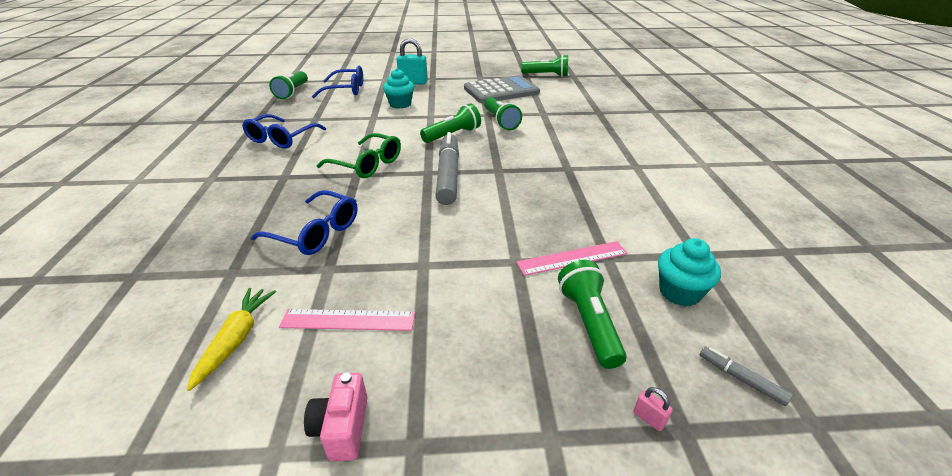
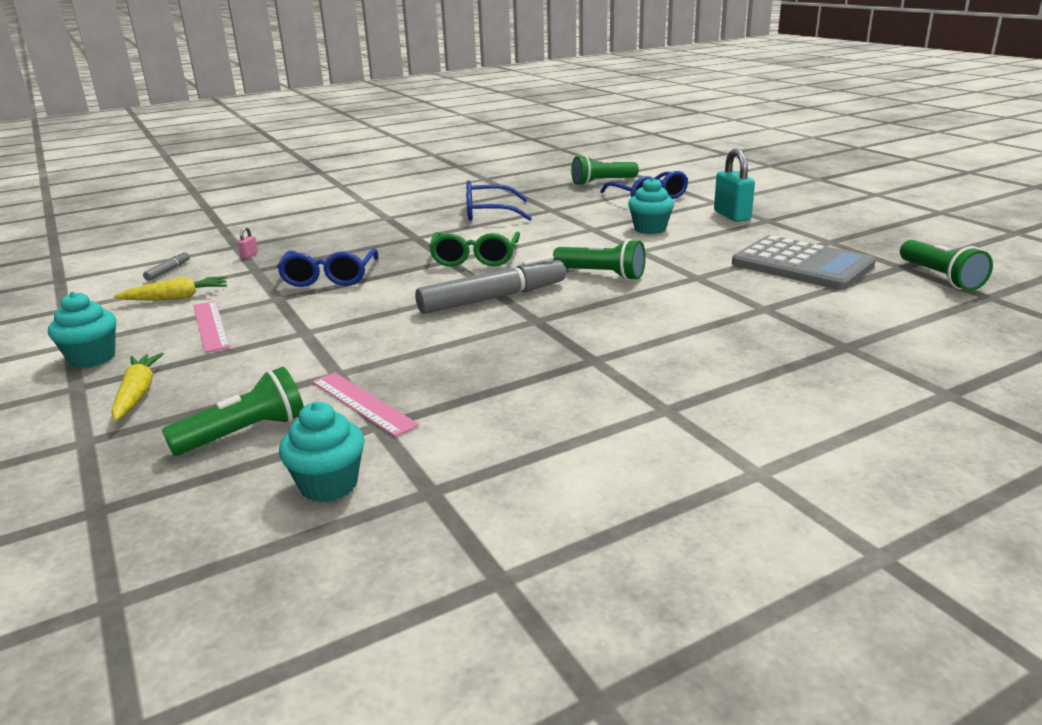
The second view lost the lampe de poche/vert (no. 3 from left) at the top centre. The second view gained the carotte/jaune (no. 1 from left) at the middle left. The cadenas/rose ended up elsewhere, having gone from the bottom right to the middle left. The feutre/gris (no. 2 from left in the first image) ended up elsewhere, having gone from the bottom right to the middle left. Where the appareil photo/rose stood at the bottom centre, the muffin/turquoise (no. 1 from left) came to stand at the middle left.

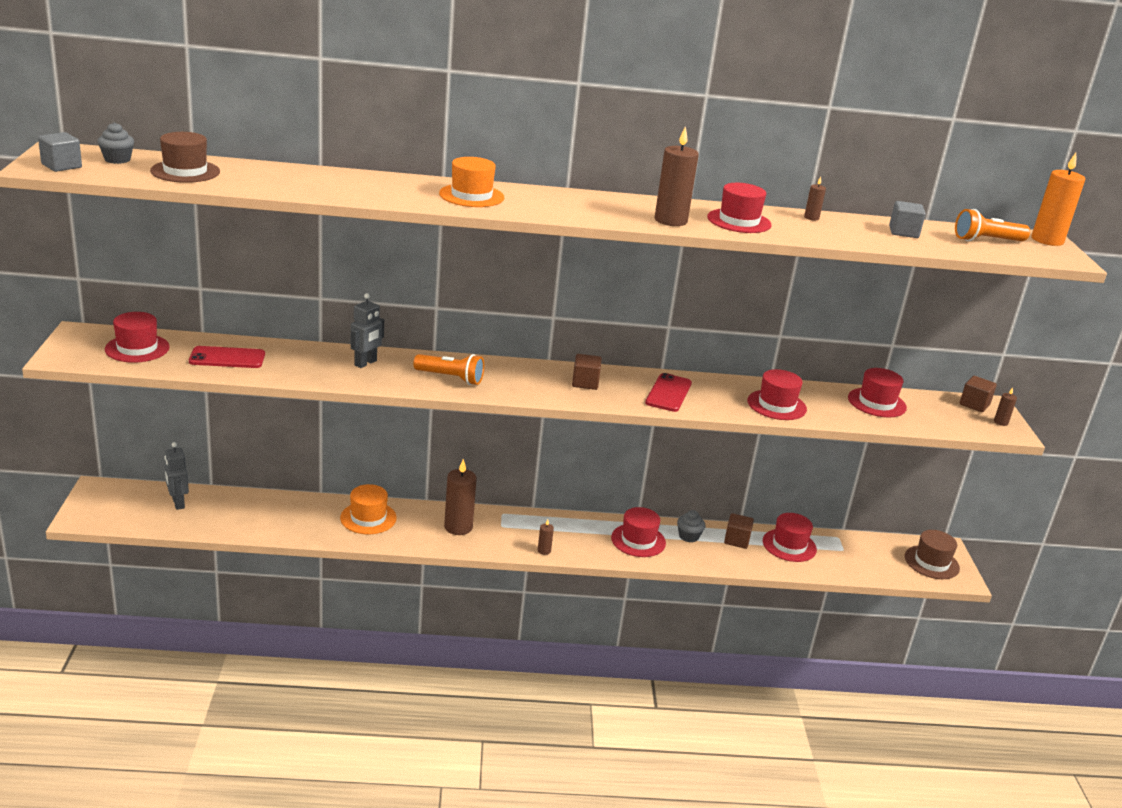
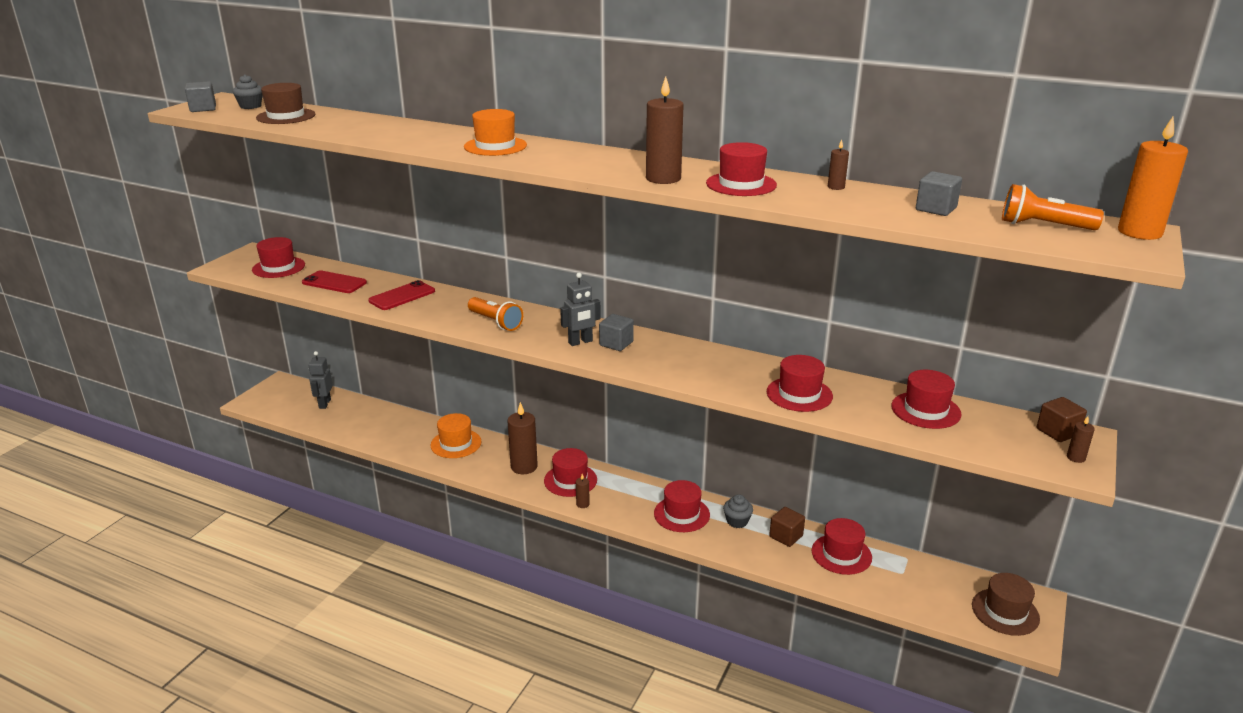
The second view gained the chapeau/rouge (no. 2 from left) at the centre. The robot/gris (no. 2 from left) ended up elsewhere, having gone from the middle left to the centre. The téléphone/rouge (no. 2 from left) ended up elsewhere, having gone from the centre to the middle left. What was the cube/marron (no. 1 from left) at the centre turned into the cube/gris (no. 2 from left) at the centre.

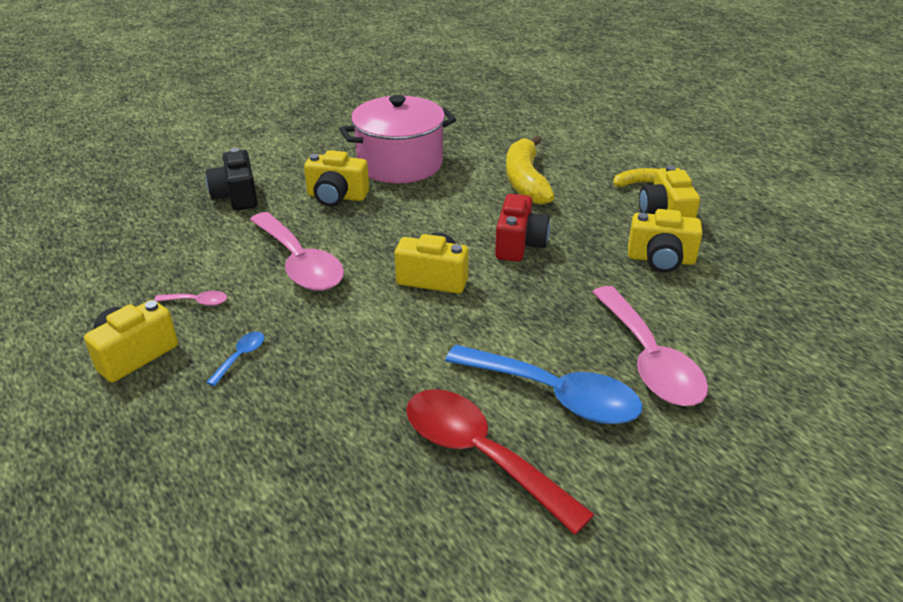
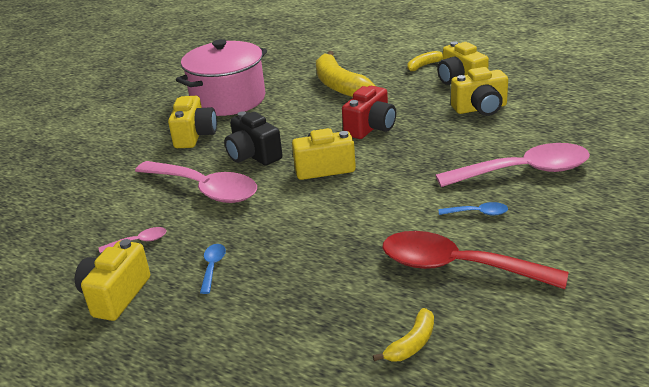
The second view gained the banane/jaune (no. 2 from left) at the bottom centre. The appareil photo/noir ended up elsewhere, having gone from the top left to the centre. The appareil photo/jaune (no. 2 from left) at the top centre ended up facing another way, 75 degrees counterclockwise from before. The appareil photo/rouge at the centre ended up facing another way, 45 degrees clockwise from before. The cuillère/rose (no. 3 from left) at the middle right ended up facing another way, 60 degrees counterclockwise from before. The size of the cuillère/bleu (no. 2 from left) at the centre changed by a factor of 0.41.

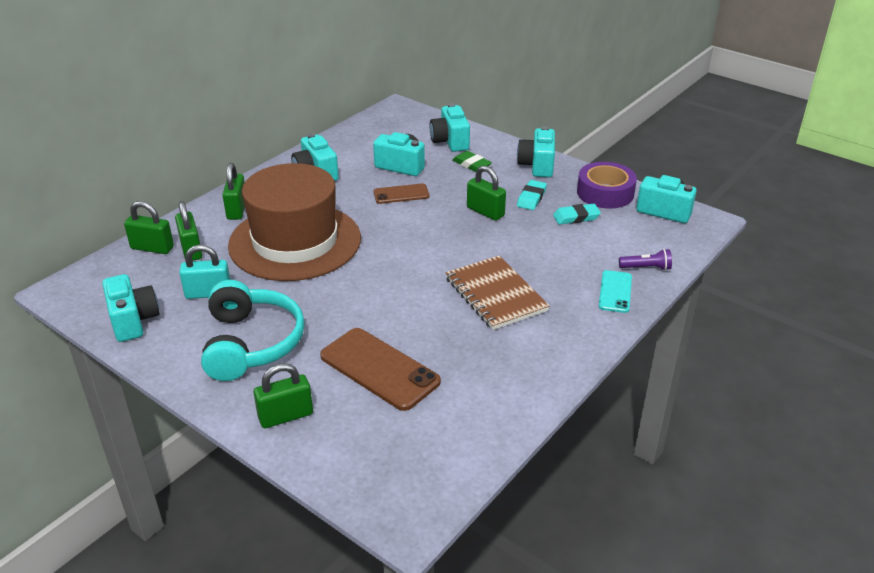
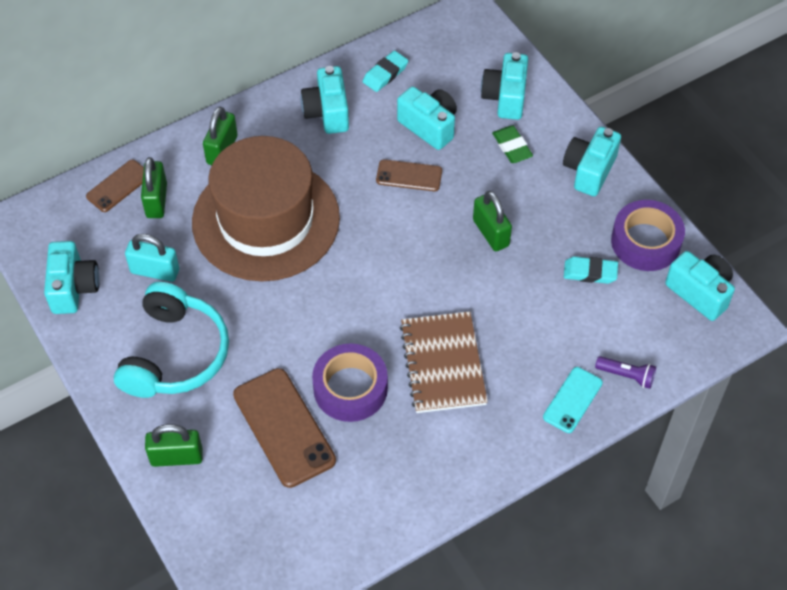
The second view gained the ruban adhésif/violet (no. 1 from left) at the centre. The gomme/turquoise (no. 1 from left) ended up elsewhere, having gone from the centre to the top centre. Where the cadenas/vert (no. 1 from left) stood at the middle left, the téléphone/marron (no. 1 from left) came to stand at the top left.

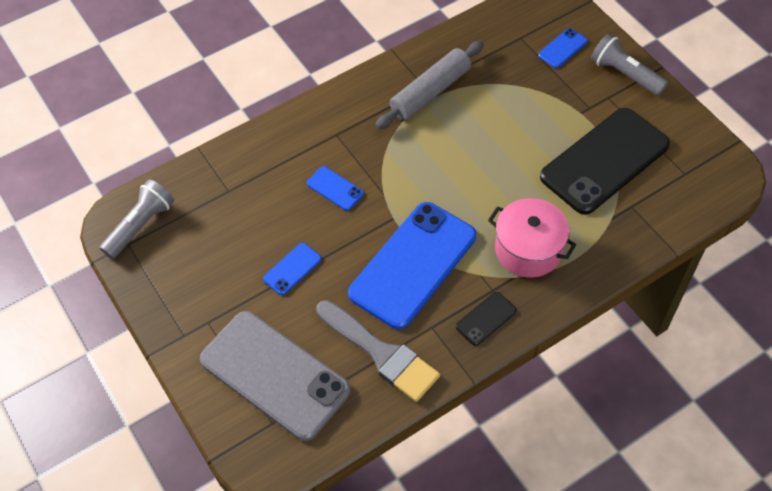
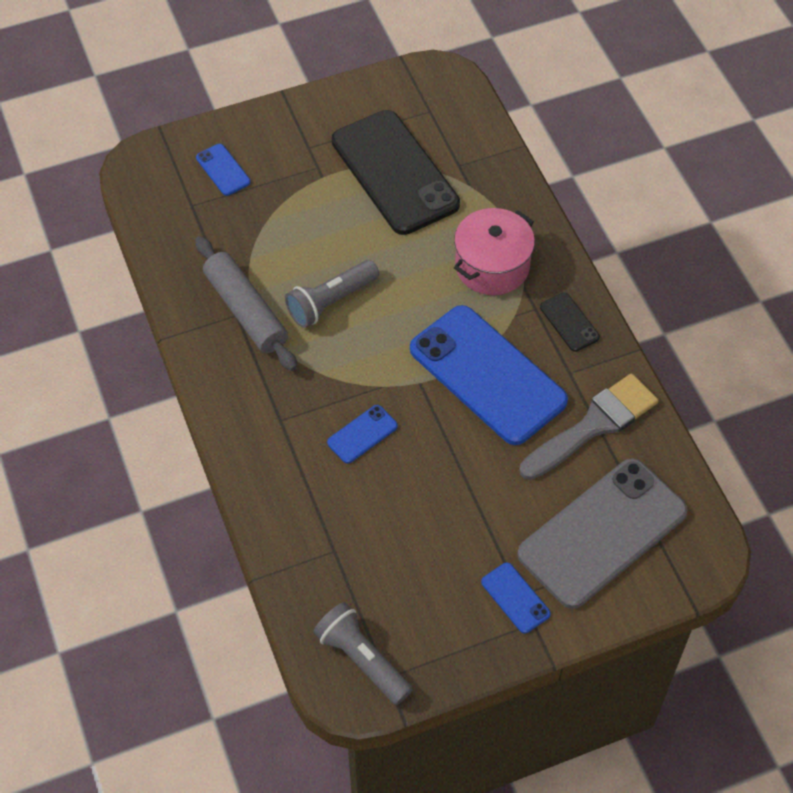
The téléphone/bleu (no. 1 from left in the first image) ended up elsewhere, having gone from the centre to the bottom centre. The lampe de poche/gris (no. 2 from left in the first image) ended up elsewhere, having gone from the top right to the centre.

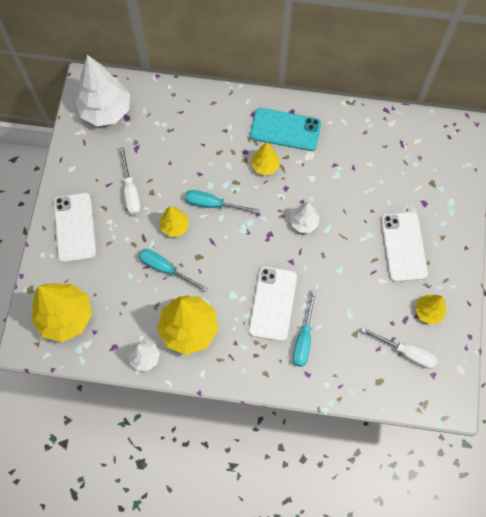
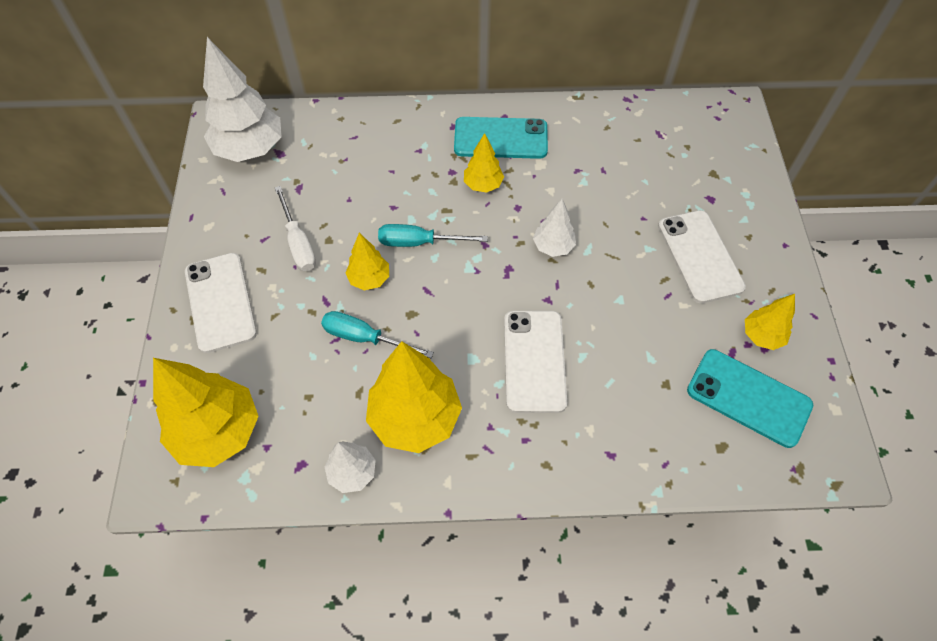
The second view lost the tournevis/turquoise (no. 3 from left) at the centre. Where the tournevis/blanc (no. 2 from left) stood at the bottom right, the téléphone/turquoise (no. 2 from left) came to stand at the middle right.

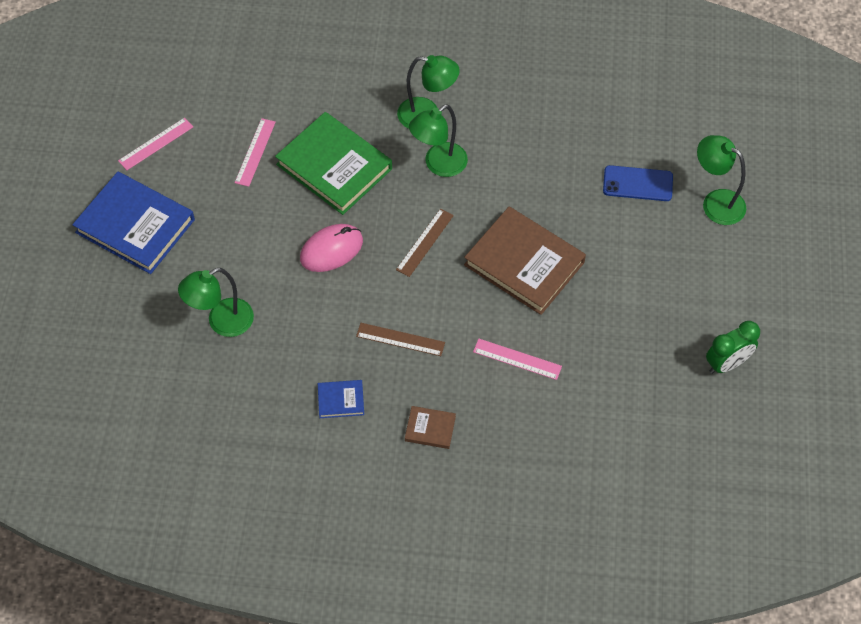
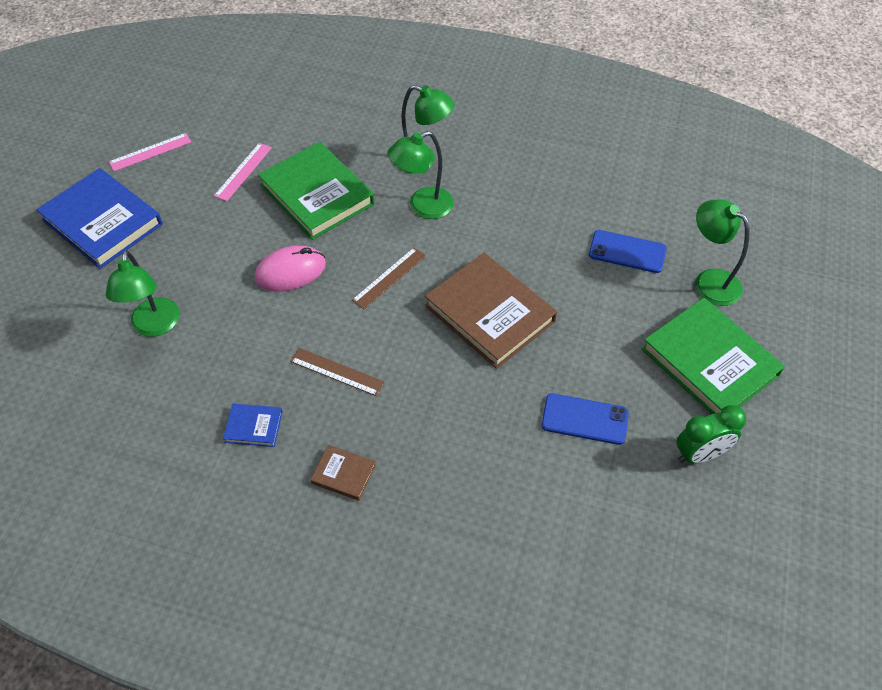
The second view lost the règle/rose (no. 3 from left) at the centre. The second view gained the téléphone/bleu (no. 1 from left) at the centre. The second view gained the livre/vert (no. 2 from left) at the middle right. The lampe/vert (no. 1 from left) at the middle left ended up facing another way, 75 degrees counterclockwise from before.

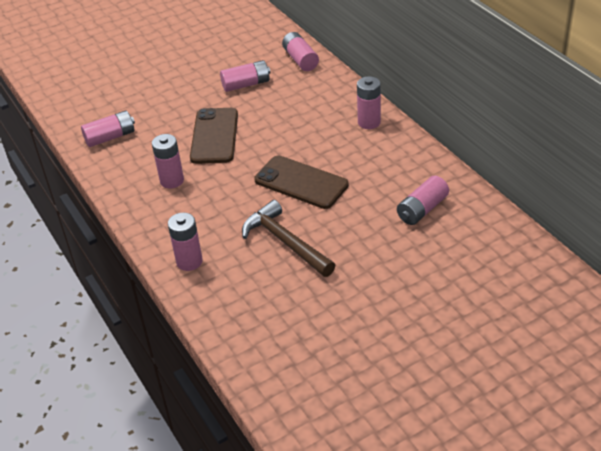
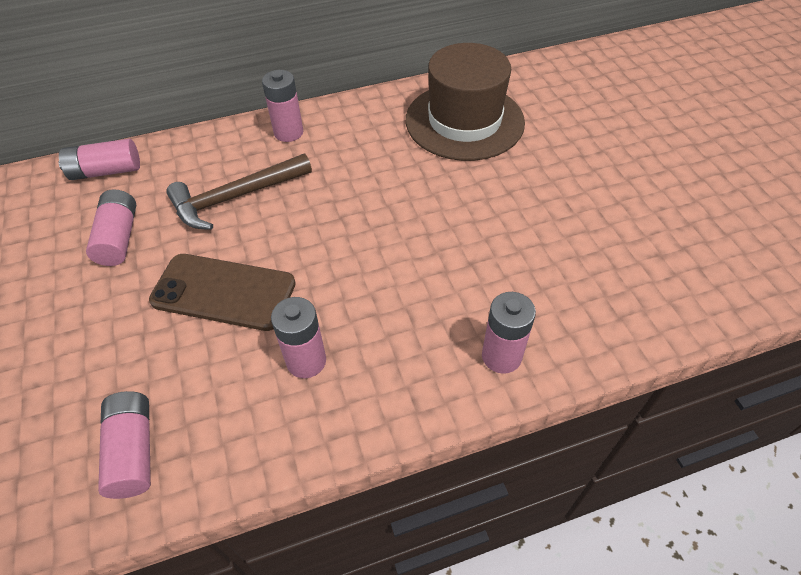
The second view lost the téléphone/marron (no. 2 from left) at the centre. The marteau/marron ended up elsewhere, having gone from the centre to the middle left. Where the pile/rose (no. 7 from left) stood at the middle right, the chapeau/marron came to stand at the top centre.

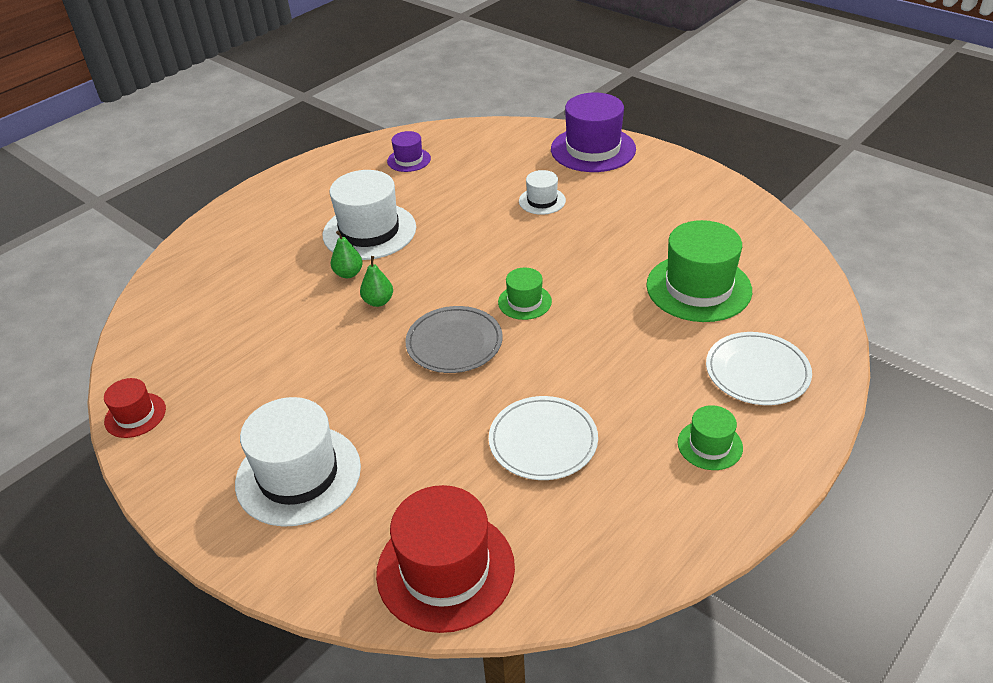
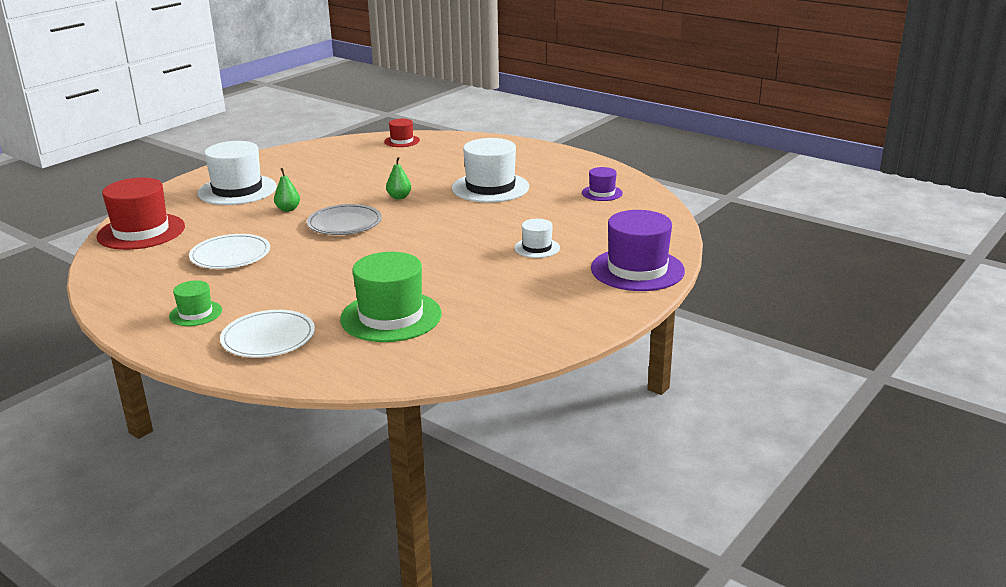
The second view lost the chapeau/vert (no. 1 from left) at the centre. The chapeau/rouge (no. 1 from left in the first image) ended up elsewhere, having gone from the middle left to the top centre. The poire/vert (no. 1 from left) ended up elsewhere, having gone from the centre to the top left.

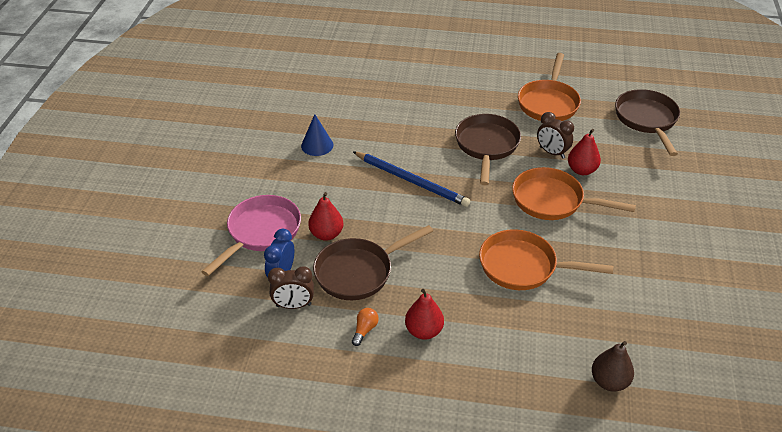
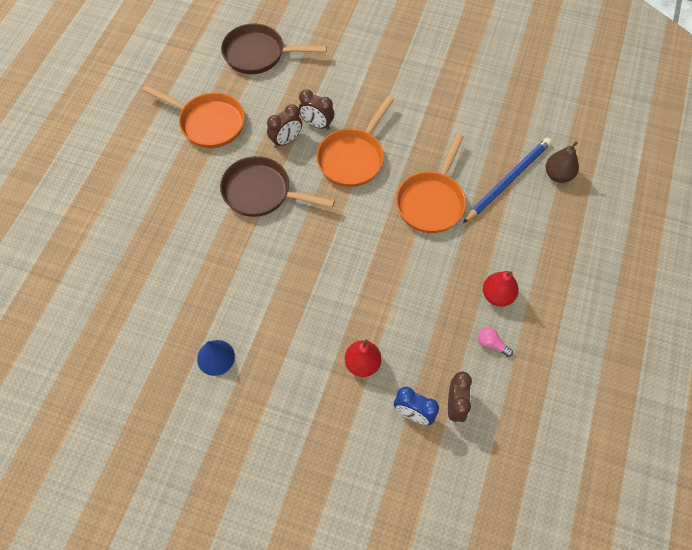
The second view lost the poêle/rose at the middle left. The second view lost the poêle/marron (no. 1 from left) at the centre. The crayon/bleu ended up elsewhere, having gone from the centre to the top right. Where the poire/rouge (no. 3 from left) stood at the middle right, the réveil/marron (no. 2 from left) came to stand at the top centre. What was the ampoule/orange at the bottom centre turned into the ampoule/rose at the middle right.

